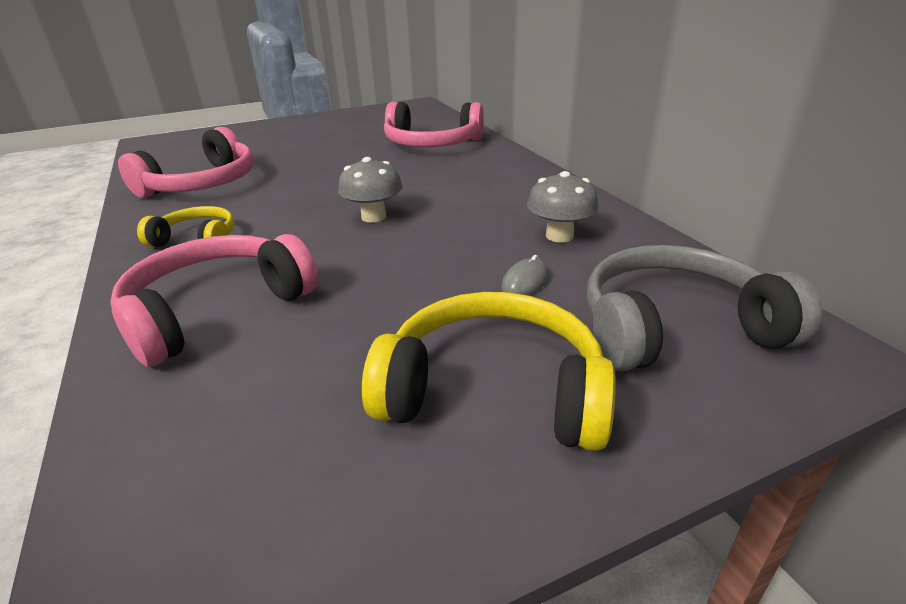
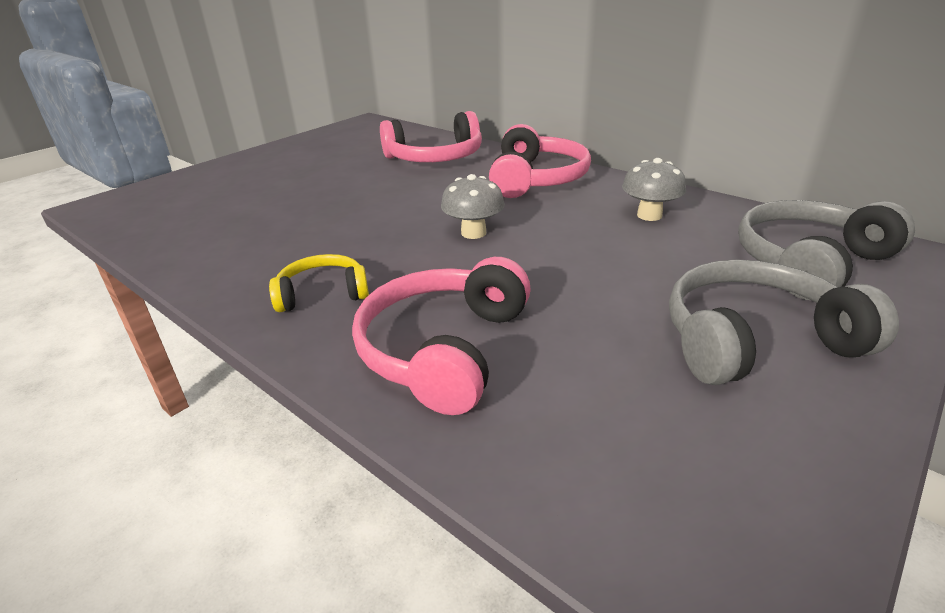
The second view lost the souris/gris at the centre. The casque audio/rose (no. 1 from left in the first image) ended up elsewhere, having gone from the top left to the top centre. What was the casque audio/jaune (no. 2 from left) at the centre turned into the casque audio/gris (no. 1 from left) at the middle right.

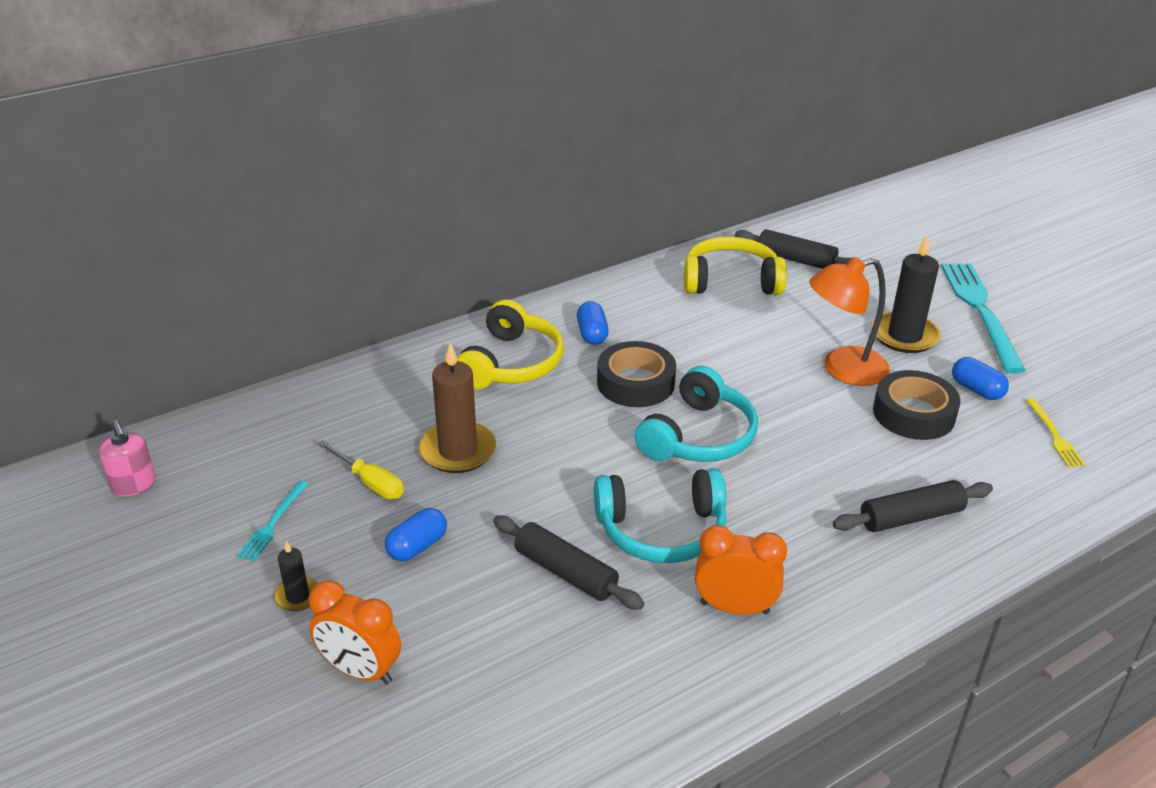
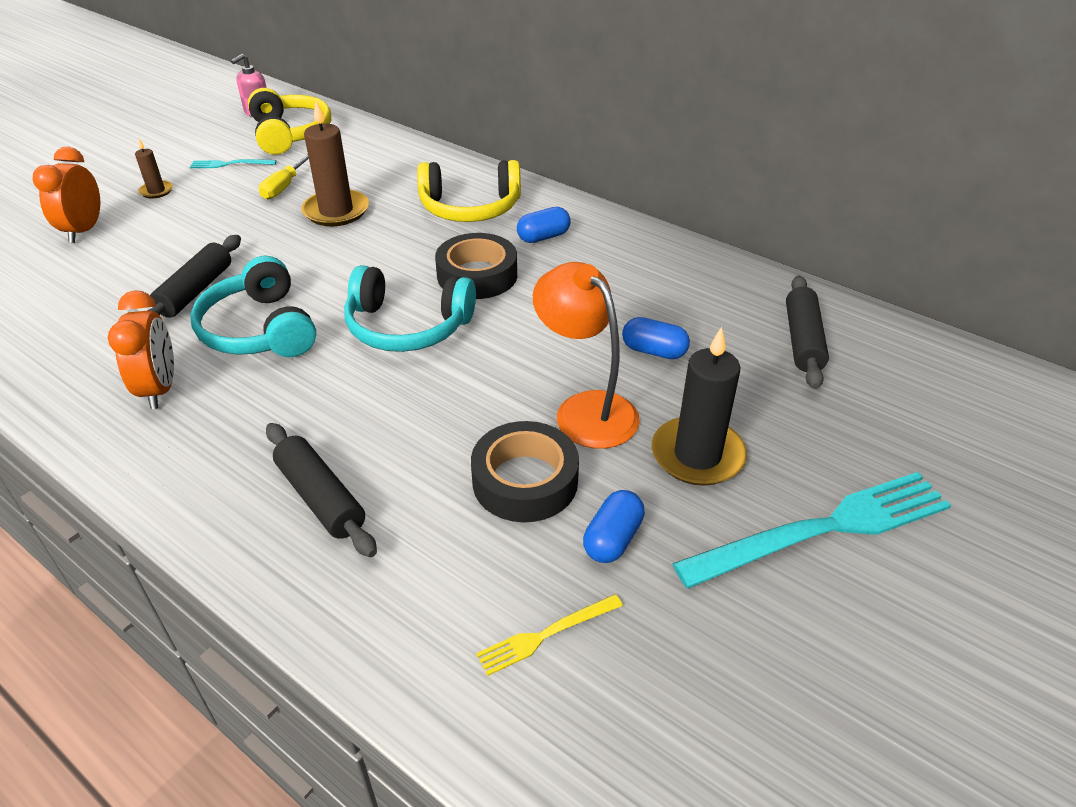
The gélule/bleu (no. 1 from left in the first image) ended up elsewhere, having gone from the bottom centre to the centre. The casque audio/jaune (no. 2 from left in the first image) ended up elsewhere, having gone from the centre to the top left. What was the bougie/noir (no. 1 from left) at the bottom left turned into the bougie/marron (no. 1 from left) at the top left.

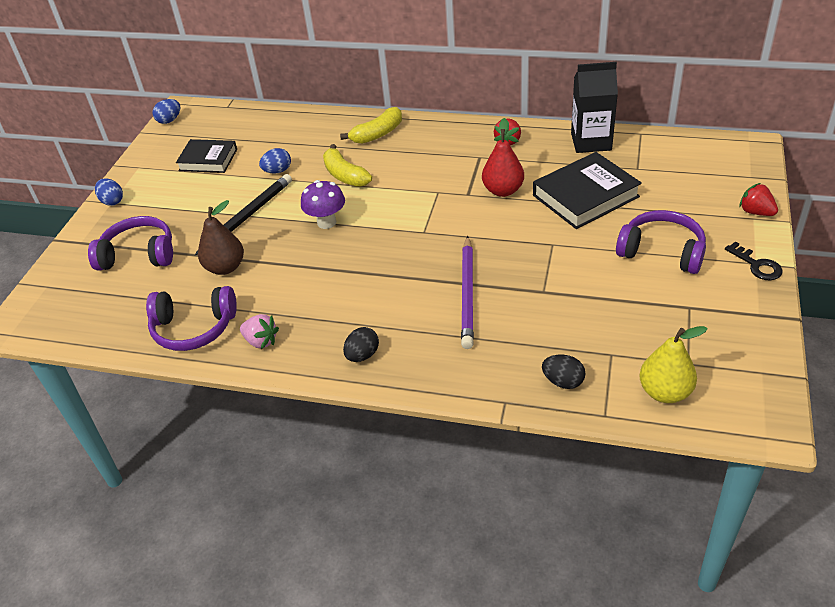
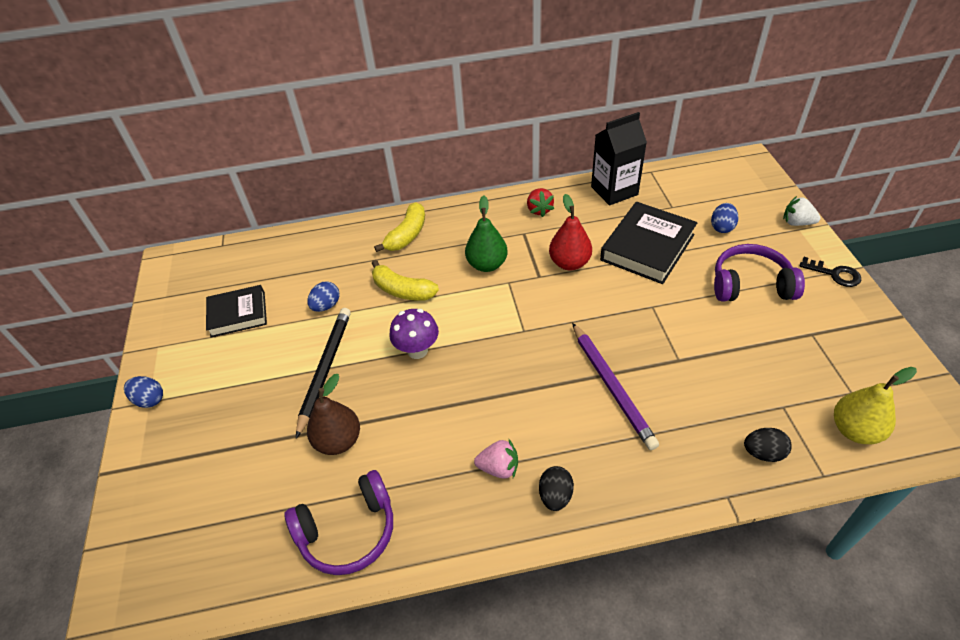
The second view lost the casque audio/violet (no. 1 from left) at the middle left. The second view gained the poire/vert at the centre. The œuf/bleu (no. 2 from left in the first image) ended up elsewhere, having gone from the top left to the middle right. The fraise/rose ended up elsewhere, having gone from the middle left to the bottom centre. What was the fraise/rouge (no. 2 from left) at the top right turned into the fraise/blanc at the top right.

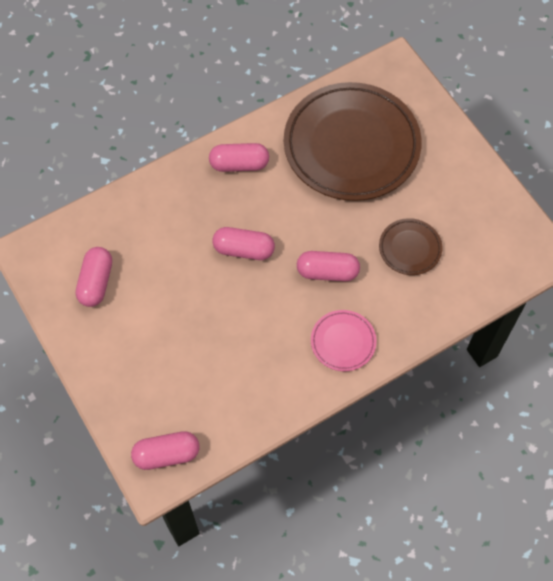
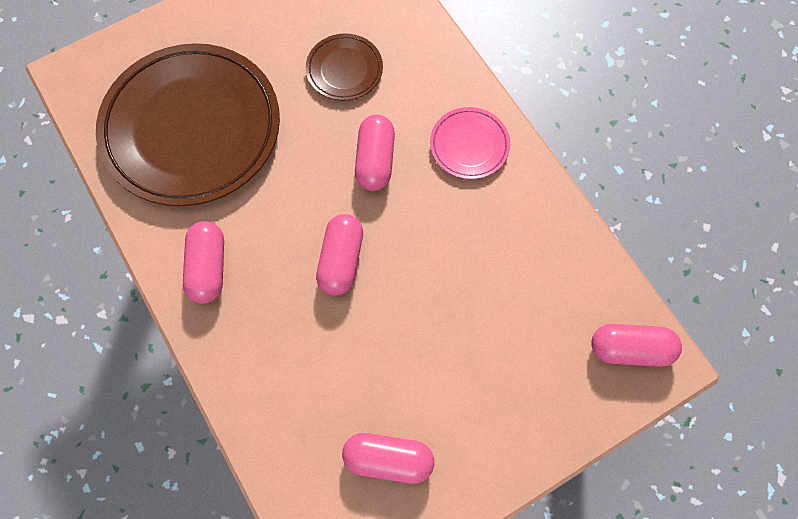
The gélule/rose (no. 2 from left in the first image) at the bottom left ended up facing another way, 75 degrees counterclockwise from before.

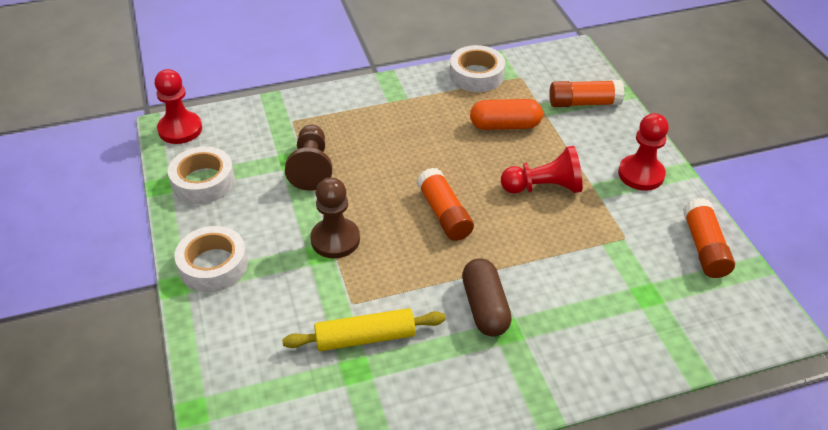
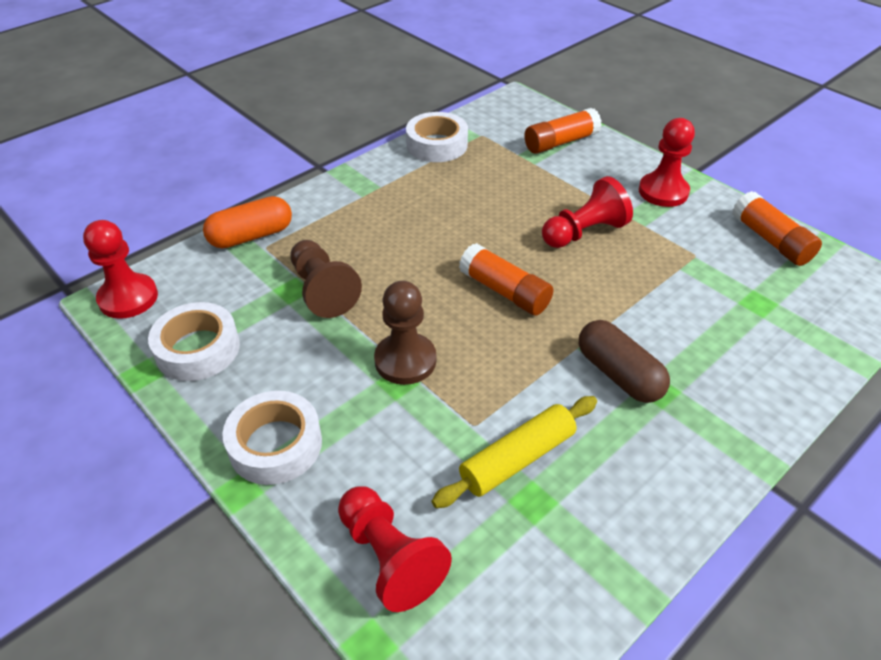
The second view gained the pion/rouge (no. 2 from left) at the bottom centre. The gélule/orange ended up elsewhere, having gone from the top centre to the middle left.

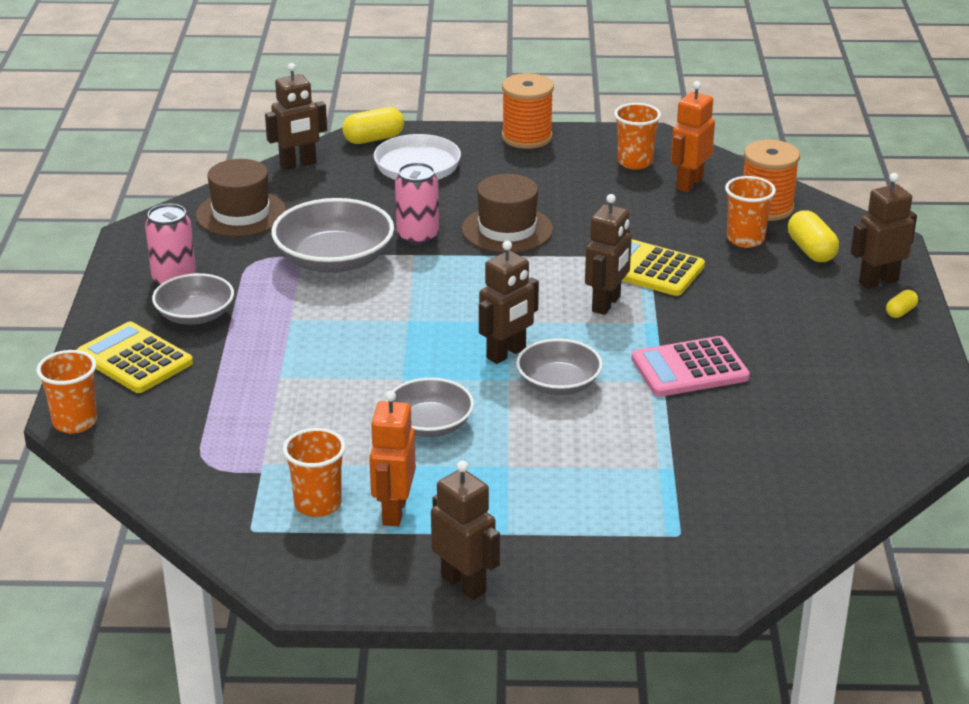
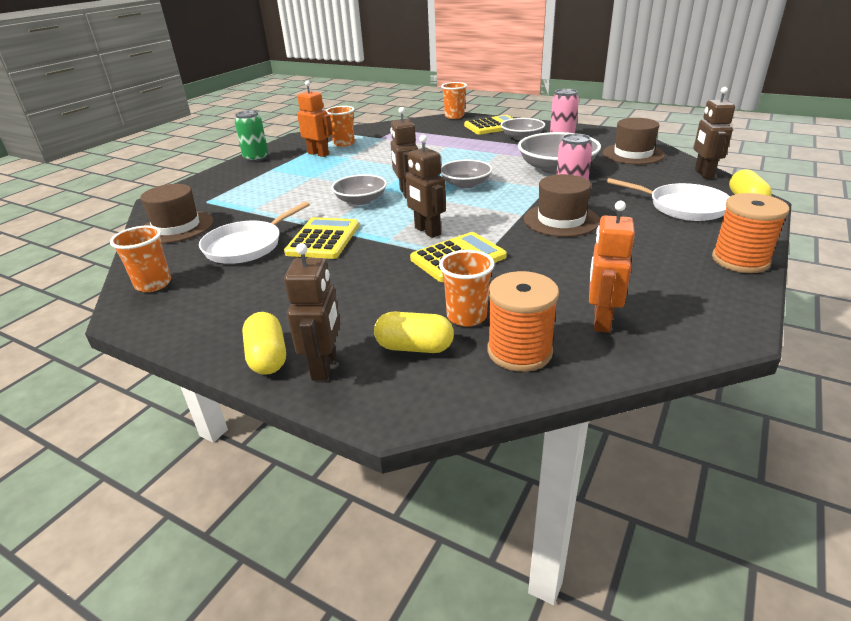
The second view gained the chapeau/marron (no. 1 from left) at the middle left. The second view gained the poêle/blanc (no. 1 from left) at the middle left. The bol/gris (no. 3 from left in the first image) ended up elsewhere, having gone from the centre to the top centre. The gobelet/orange (no. 3 from left in the first image) ended up elsewhere, having gone from the top centre to the middle left. Where the robot/marron (no. 2 from left) stood at the bottom centre, the canette/vert came to stand at the top left. What was the calculatrice/rose at the middle right turned into the calculatrice/jaune (no. 1 from left) at the centre. The robot/orange (no. 2 from left) at the top right ended up facing another way, 135 degrees counterclockwise from before. The size of the gélule/jaune (no. 3 from left in the first image) at the middle right changed by a factor of 1.80.

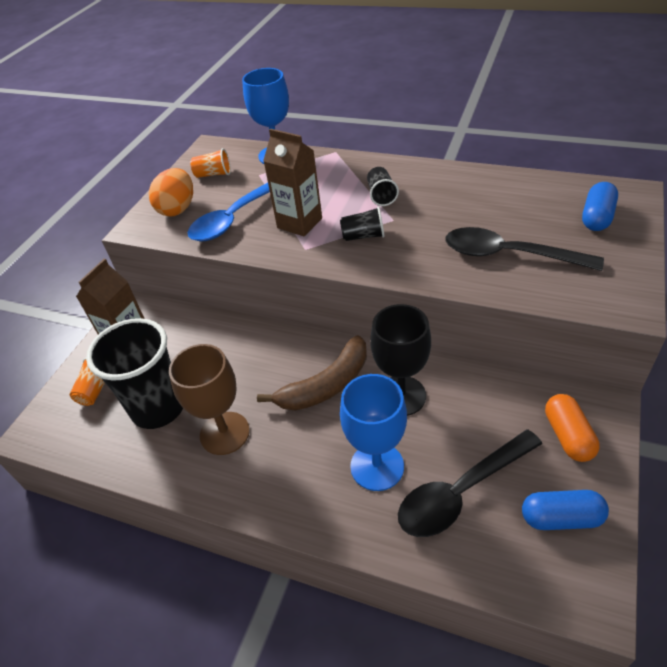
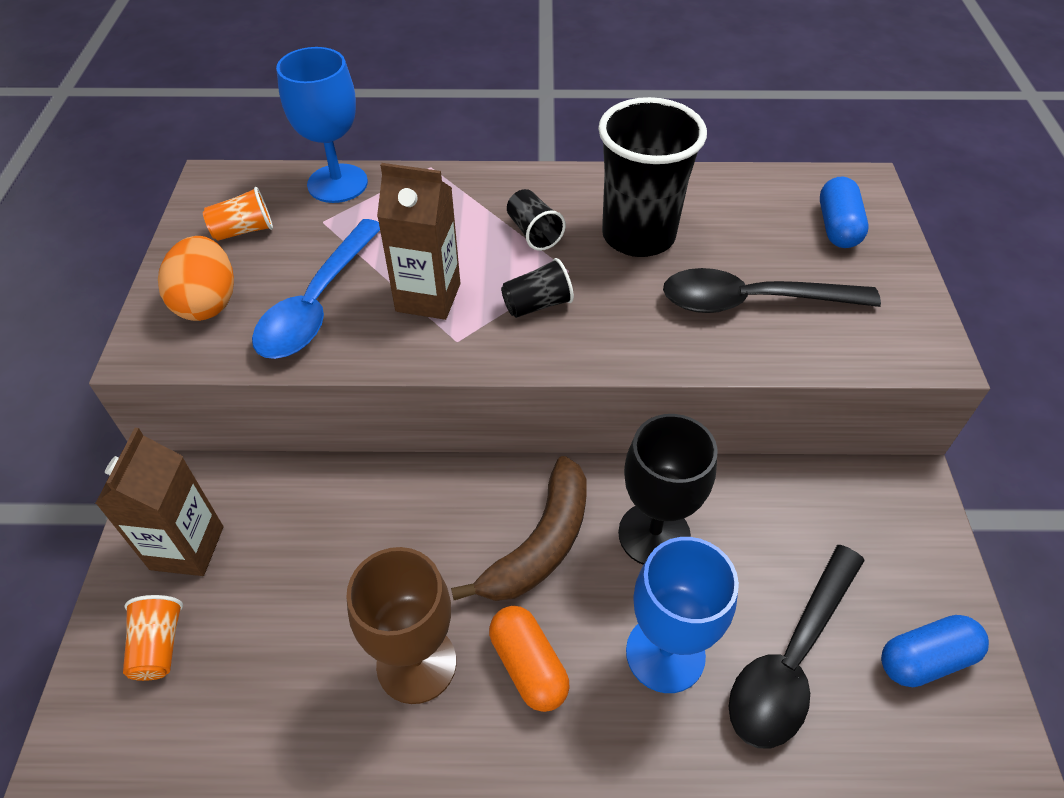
The gobelet/noir (no. 1 from left in the first image) ended up elsewhere, having gone from the middle left to the top centre. The gélule/orange ended up elsewhere, having gone from the middle right to the bottom centre.

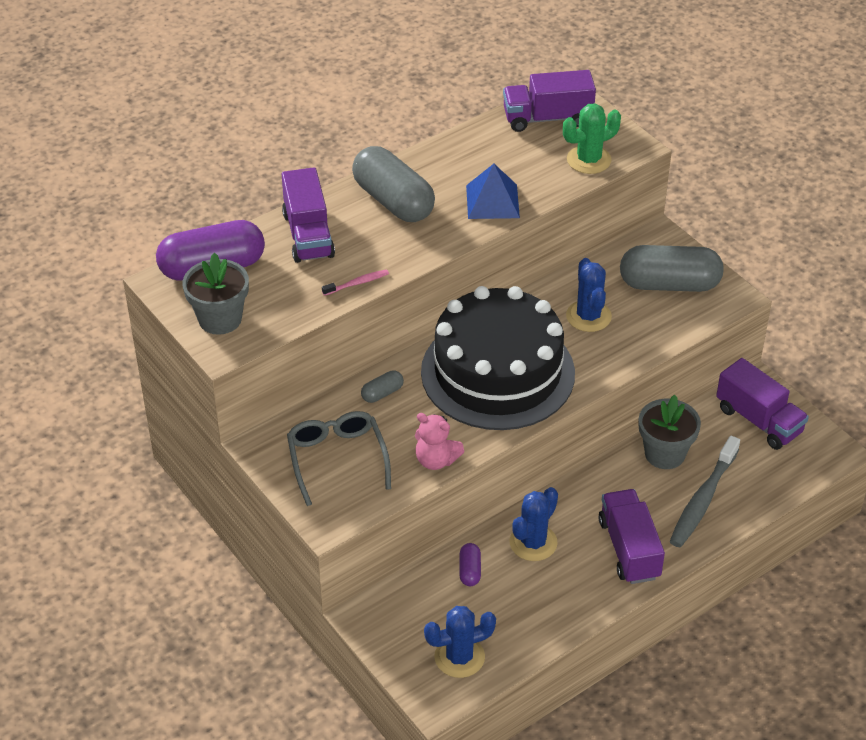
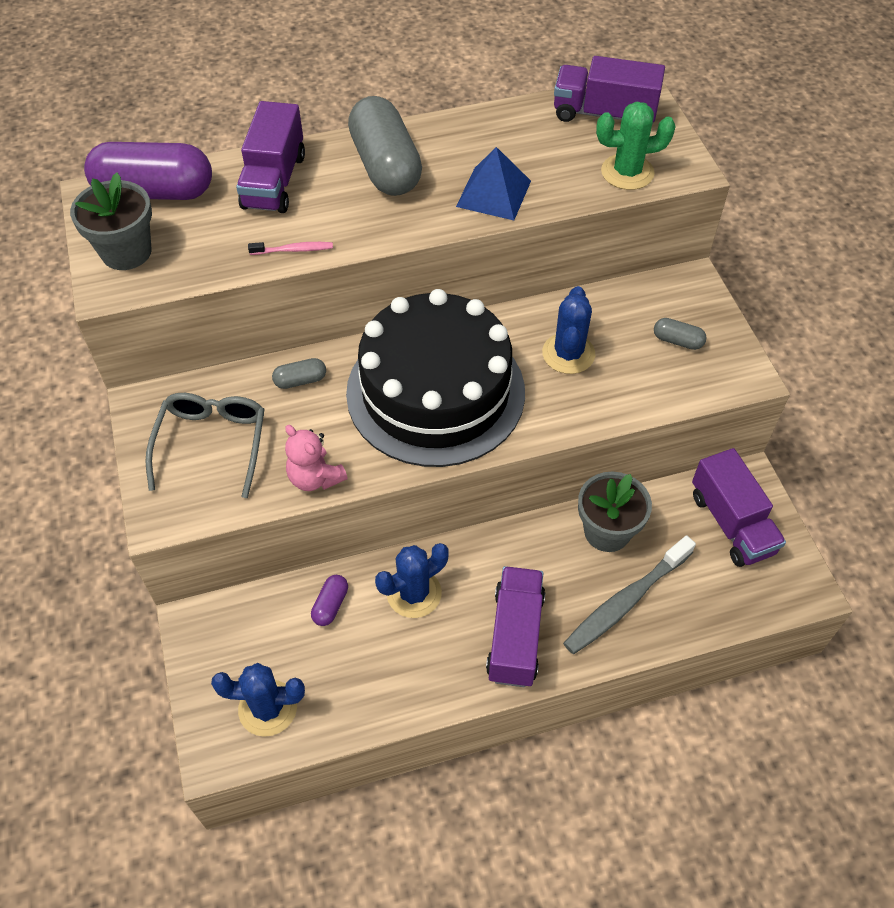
The size of the gélule/gris (no. 3 from left) at the middle right changed by a factor of 0.44.

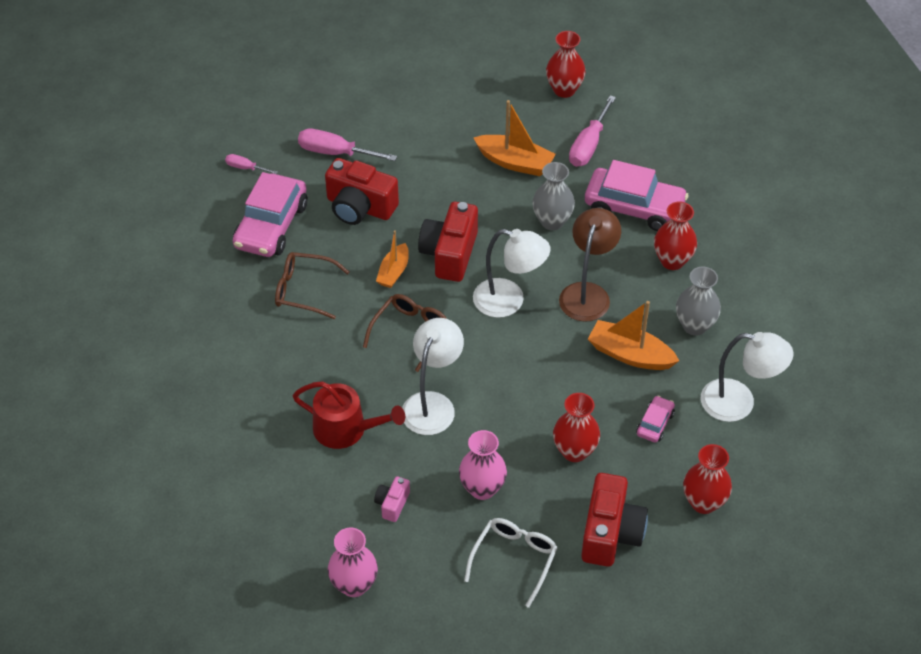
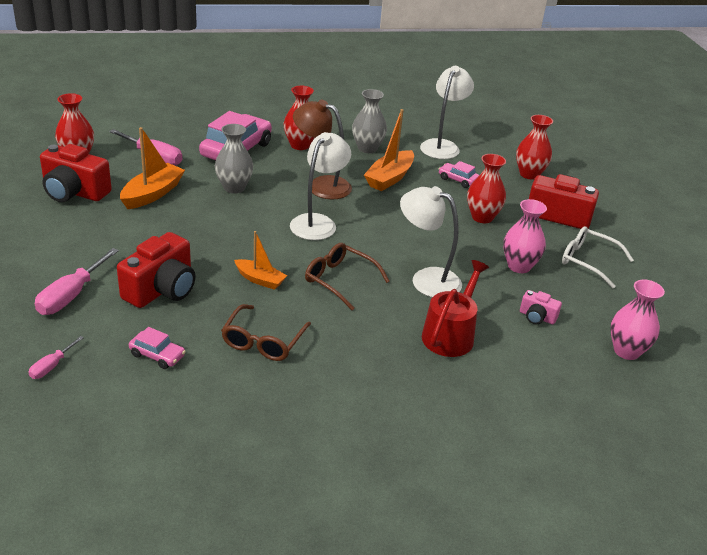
The appareil photo/rouge (no. 2 from left in the first image) ended up elsewhere, having gone from the centre to the top left. The size of the voiture/rose (no. 1 from left) at the top left changed by a factor of 0.47.

